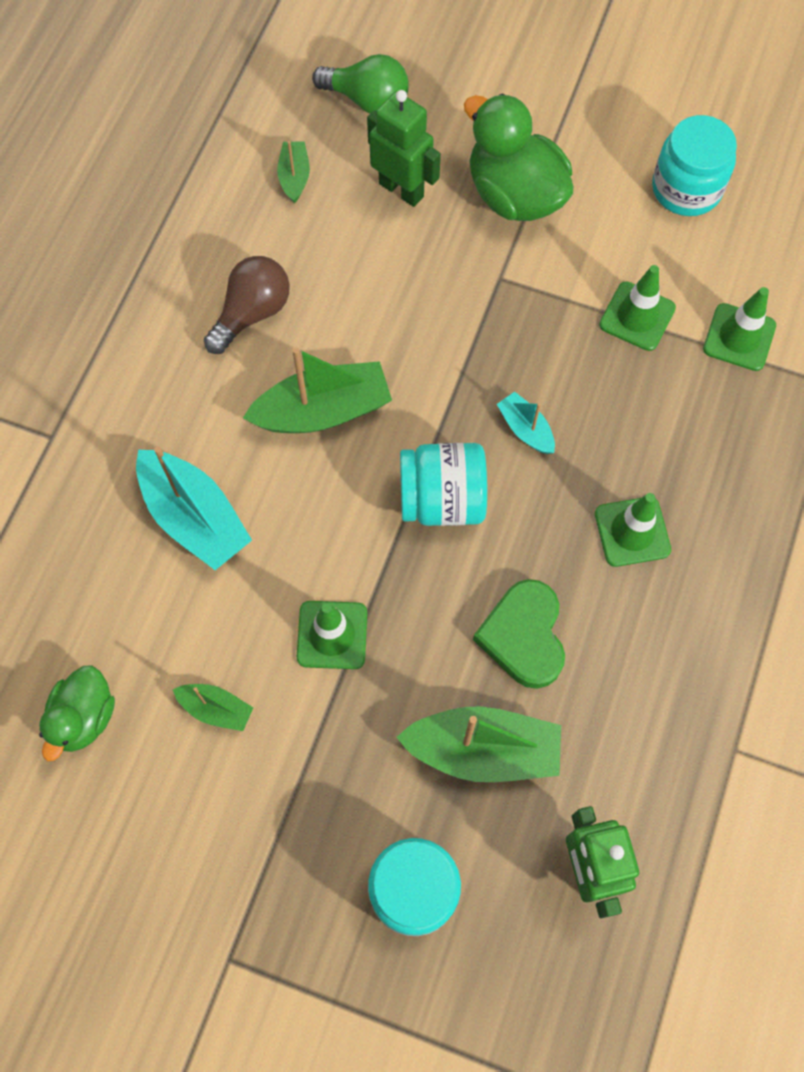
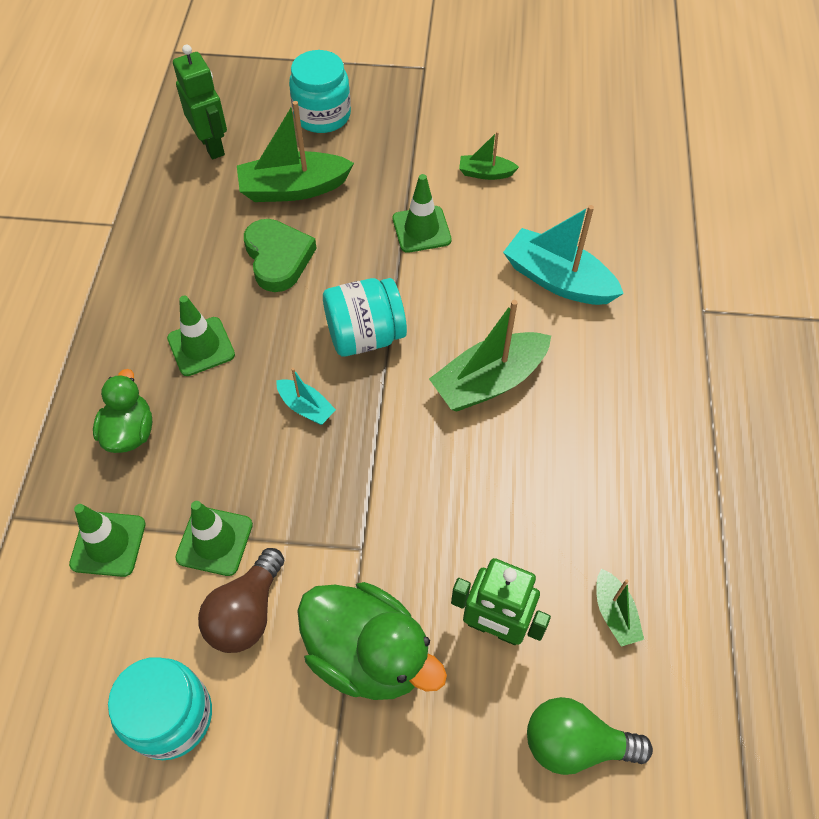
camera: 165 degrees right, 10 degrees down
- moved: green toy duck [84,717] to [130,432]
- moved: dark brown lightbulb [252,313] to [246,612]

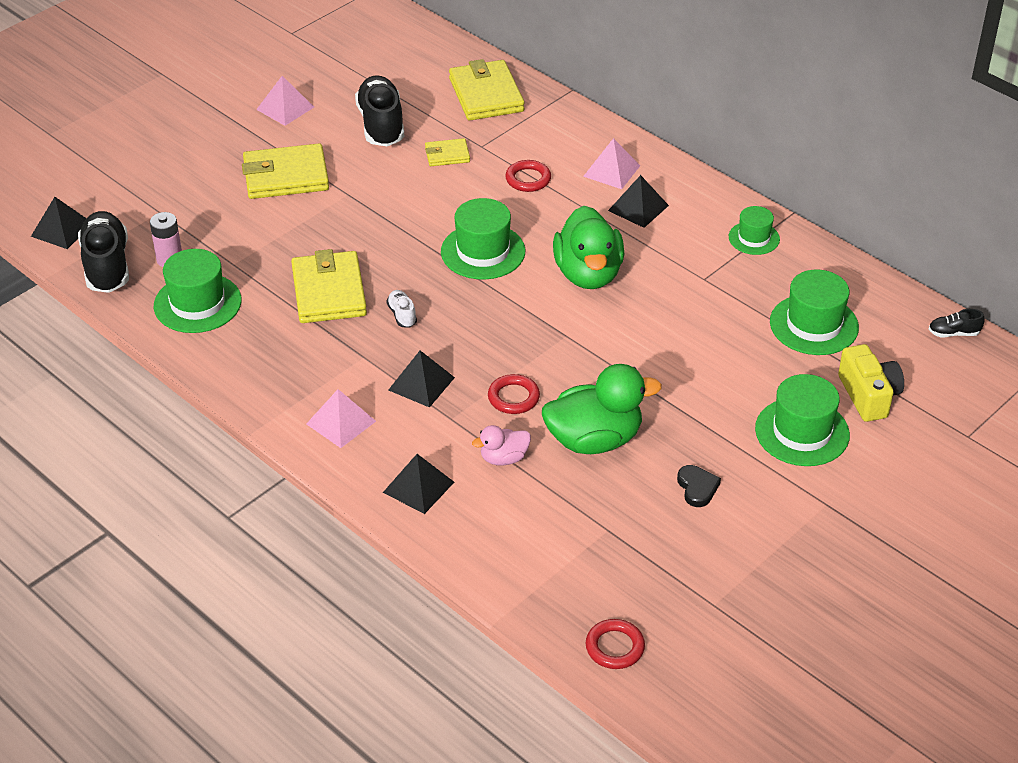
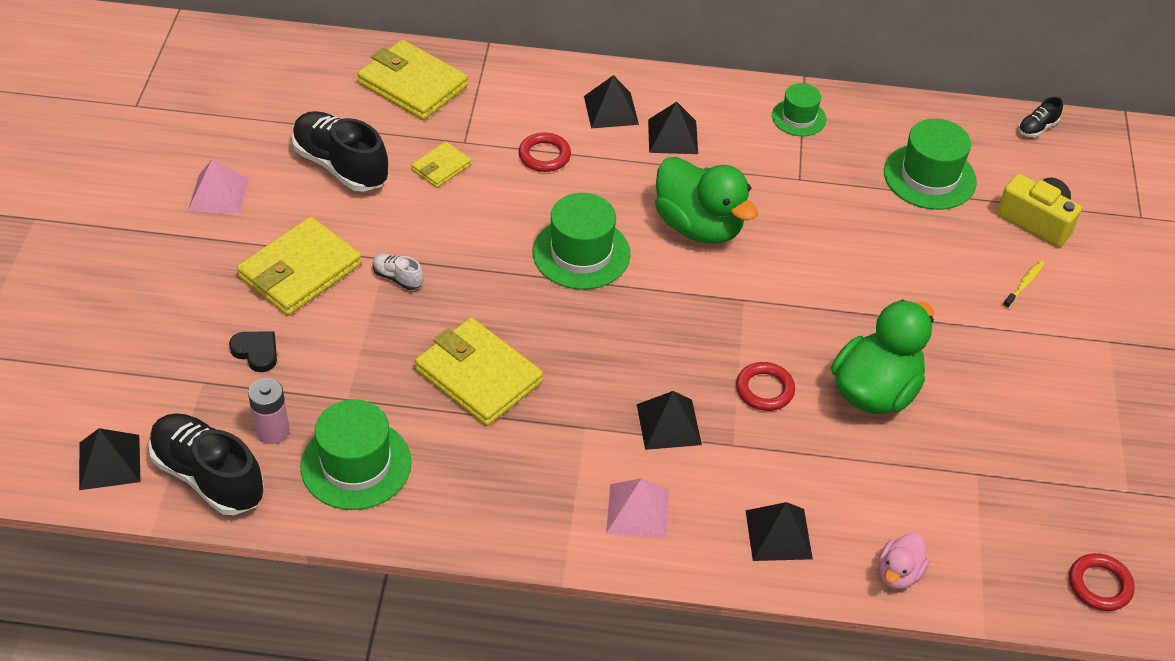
camera: 40 degrees left, 5 degrees up
- moved: pure white shoe [402,315] to [397,278]
- moved: pink toy duck [504,458] to [898,574]
- recoloured: pink pyramid [611,171] to ebony pyramid [611,110]
- moved: ebony love heart [697,488] to [256,352]
- replaced: green hat [802,432] to bright yellow toothbrush [1024,284]

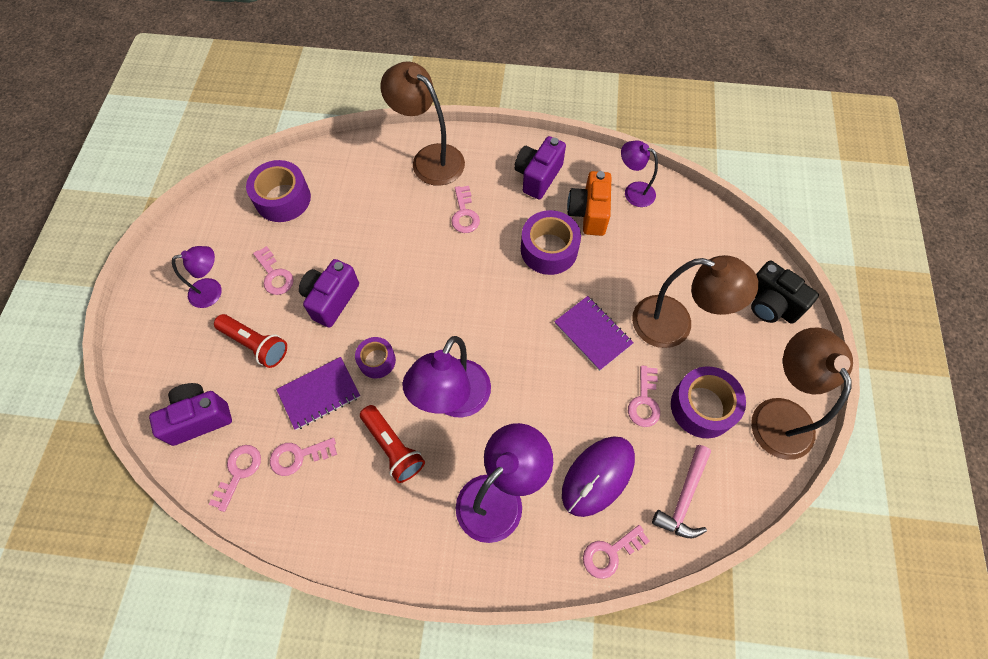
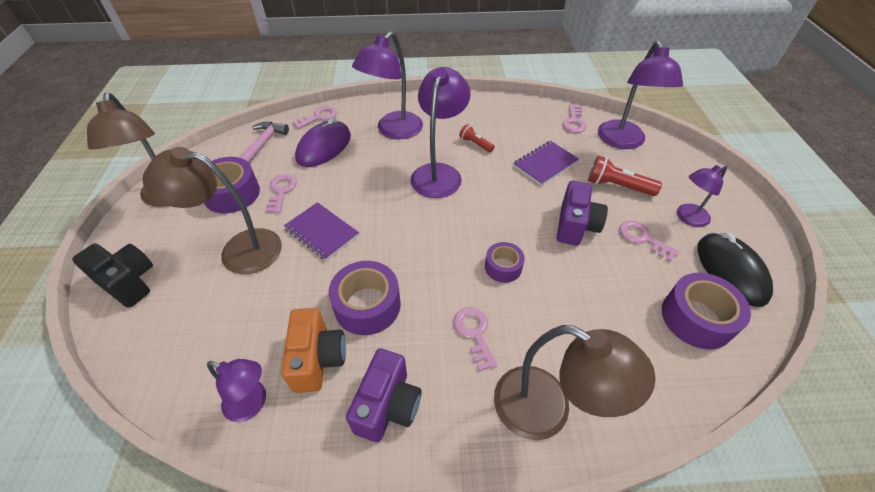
camera: 170 degrees right, 15 degrees down
- replaced: purple camera [199,418] to purple desk lamp [623,142]
- removed: pink latchkey [298,456]
- moved: purple sticky tape [377,360] to [503,267]
- resized: scarlet torch [393,448] = [475,144] x0.61
- added: ebony computer mouse [730,271]

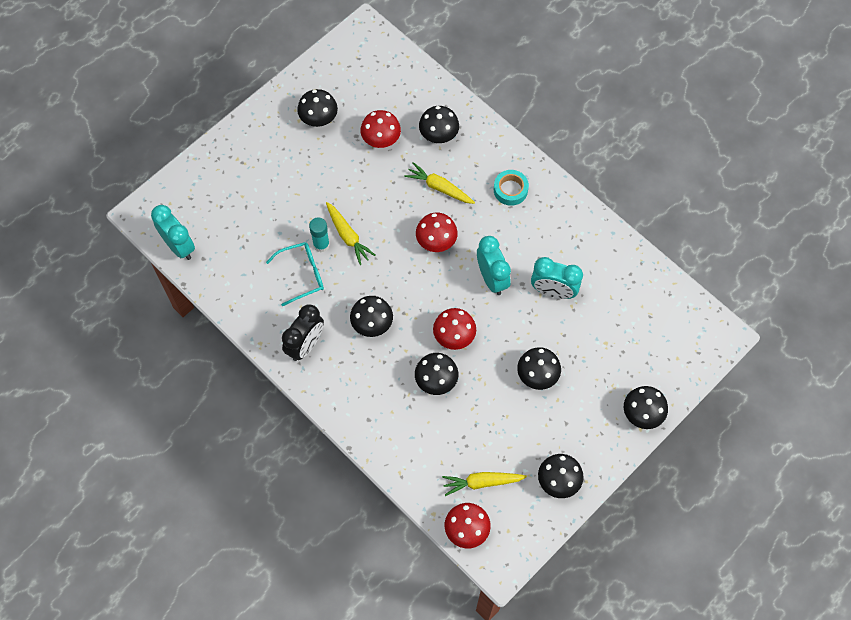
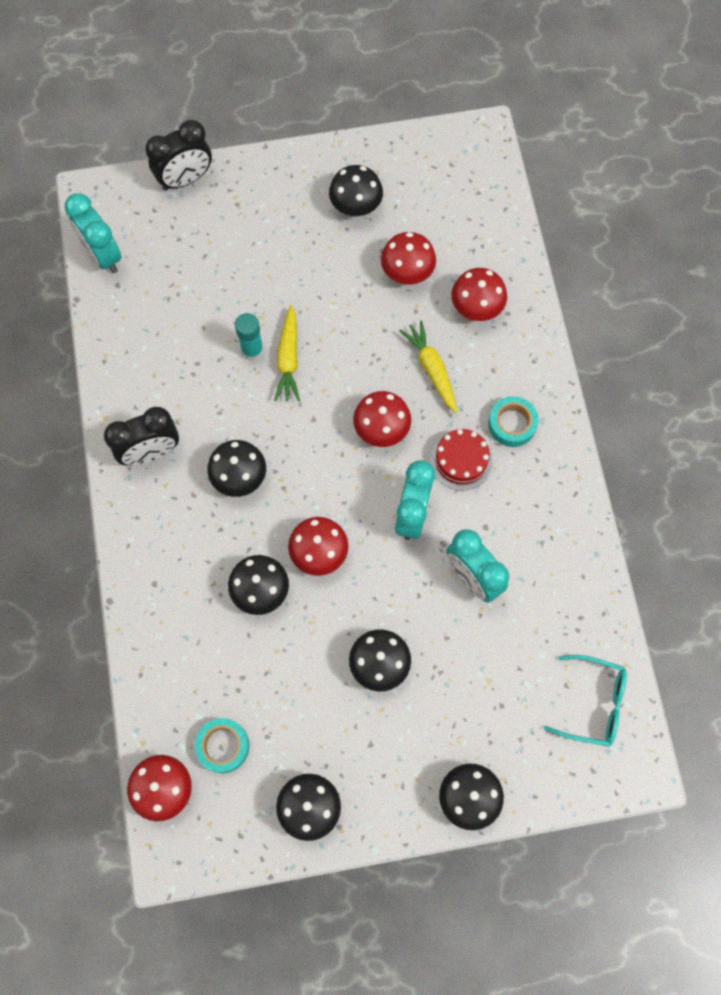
camera: 35 degrees right, 5 degrees up
- turned: turquoise alarm clock [179,246] = [103,255] 150 degrees clockwise
- moved: turquoise spectacles [302,275] to [593,703]
- recoloured: ebony fungus [438,135] to scarlet fungus [476,308]
- replaced: bright yellow carrot [482,482] to turquoise sticky tape [223,746]
- added: ebony alarm clock [185,179]
- added: scarlet cake [461,460]

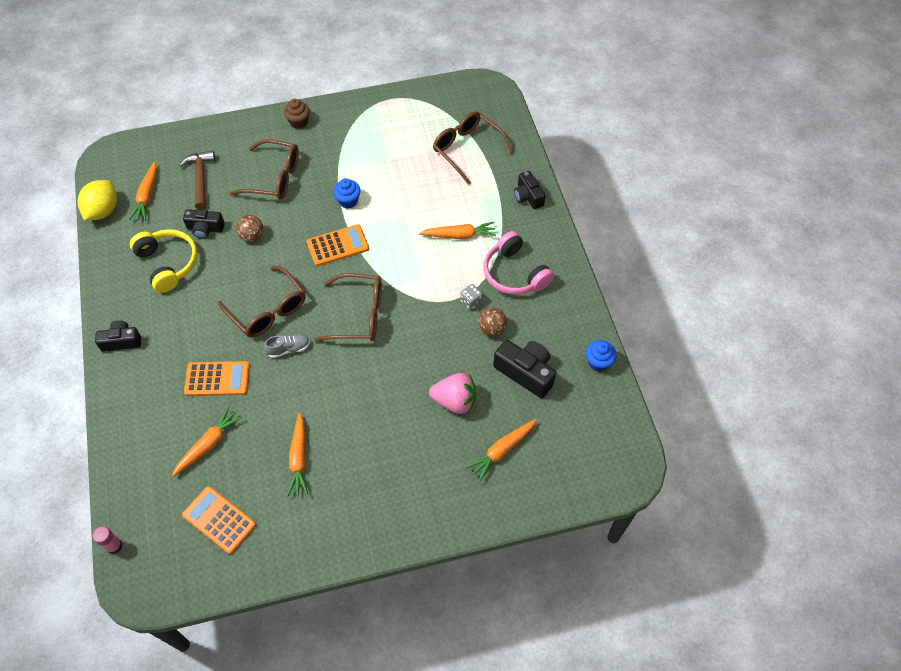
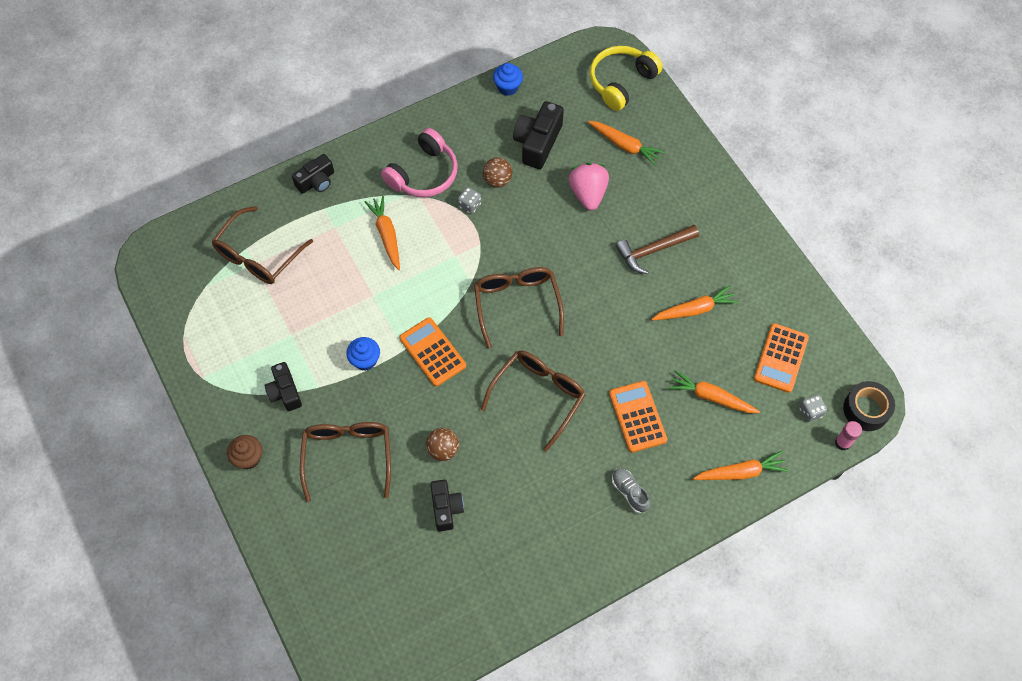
camera: 105 degrees left, 5 degrees up
- removed: bright yellow citrus fruit [103,211]
- moved: ebony camera [121,341] to [285,392]
- moved: orange-coloured carrot [147,196] to [740,472]
- moved: bright yellow headset [168,264] to [621,82]
- moved: dark brown claw hammer [200,178] to [653,250]
- moved: ash-grey shoe [289,349] to [629,492]
- added: ash-grey die [810,412]
- added: ebony sticky tape [866,409]

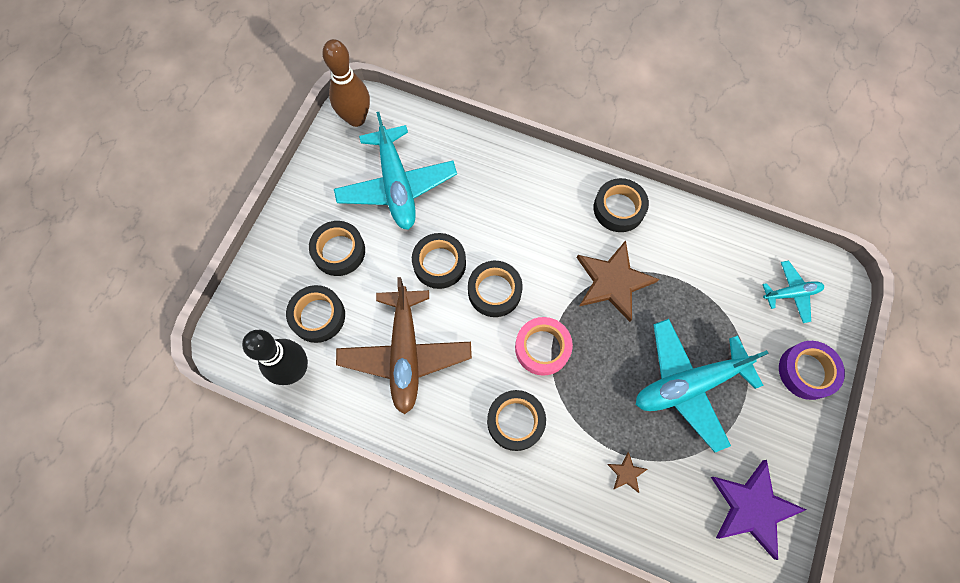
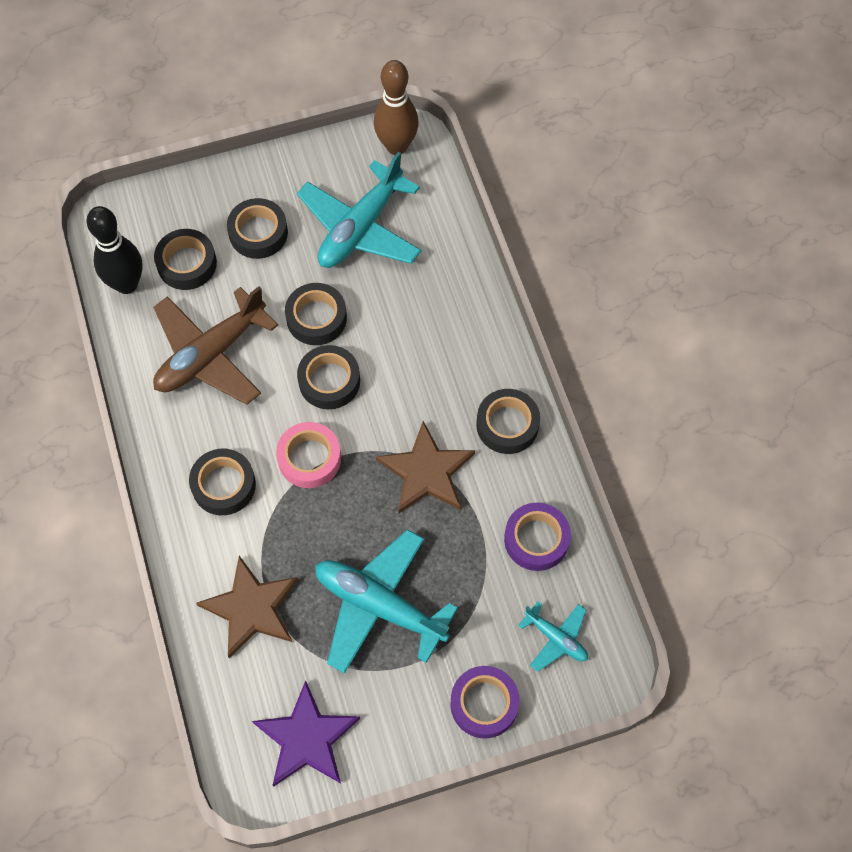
camera: 50 degrees right, 5 degrees down
- resized: dark brown star shape [626,473] = [251,608] x2.30
- added: purple sticky tape [536,539]

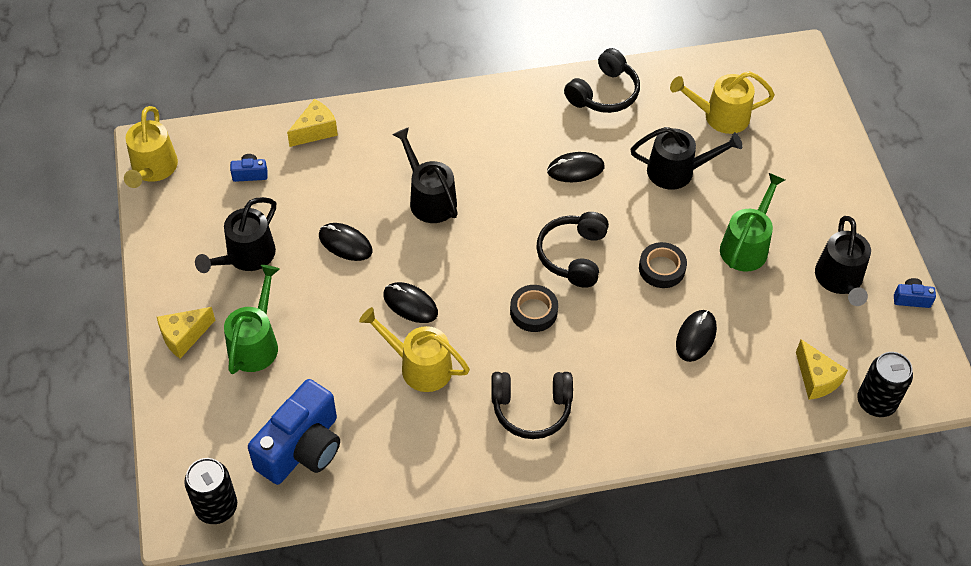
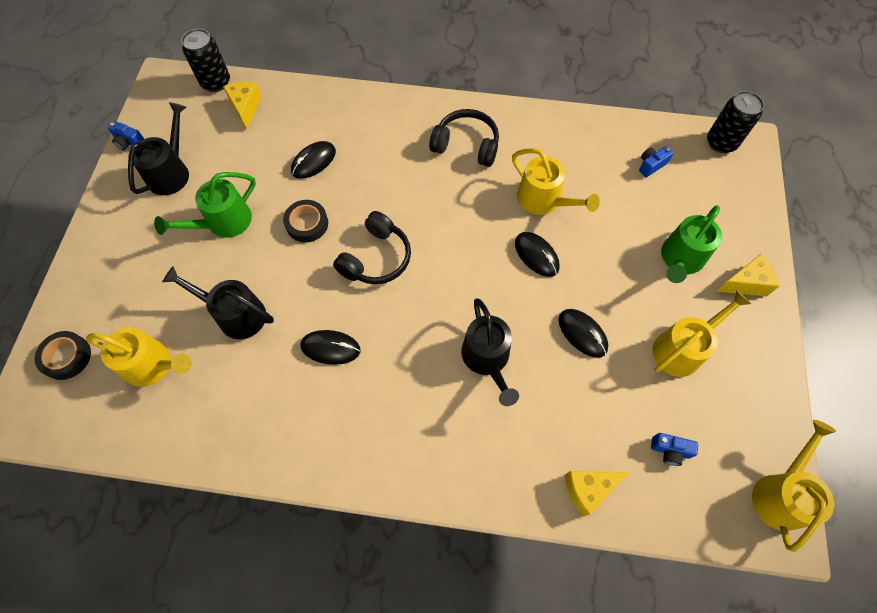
camera: 160 degrees left, 10 degrees up
- recoloured: ebony sprinkling can [246,256] to bright yellow sprinkling can [682,348]
- resized: royal blue camera [302,448] = [651,165] x0.41
- moved: ebony sticky tape [533,311] to [67,357]
- removed: ebony headset [604,93]

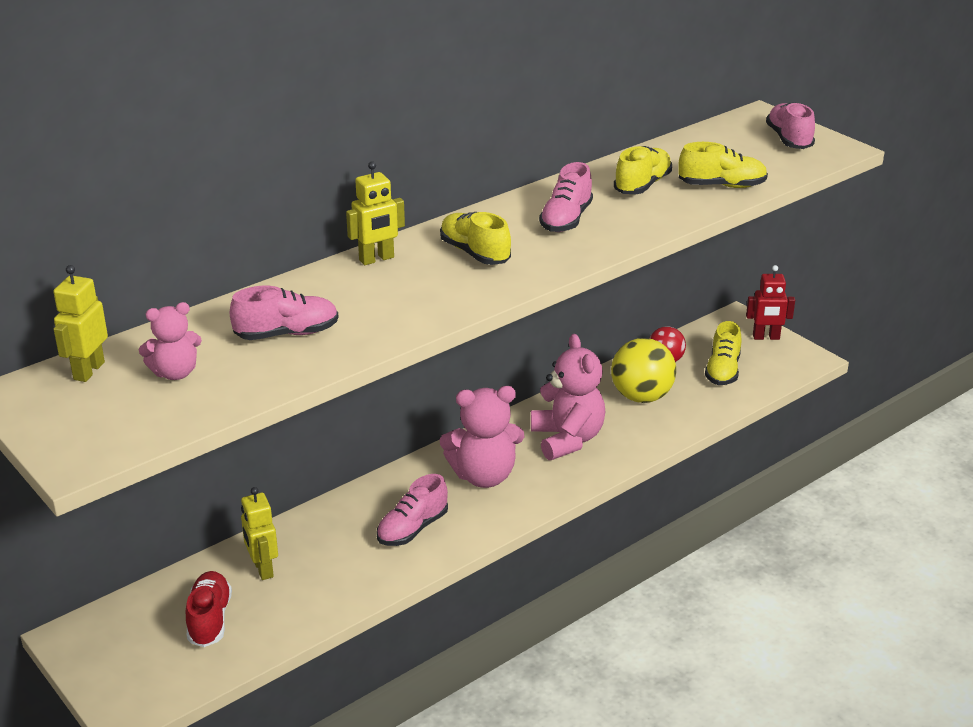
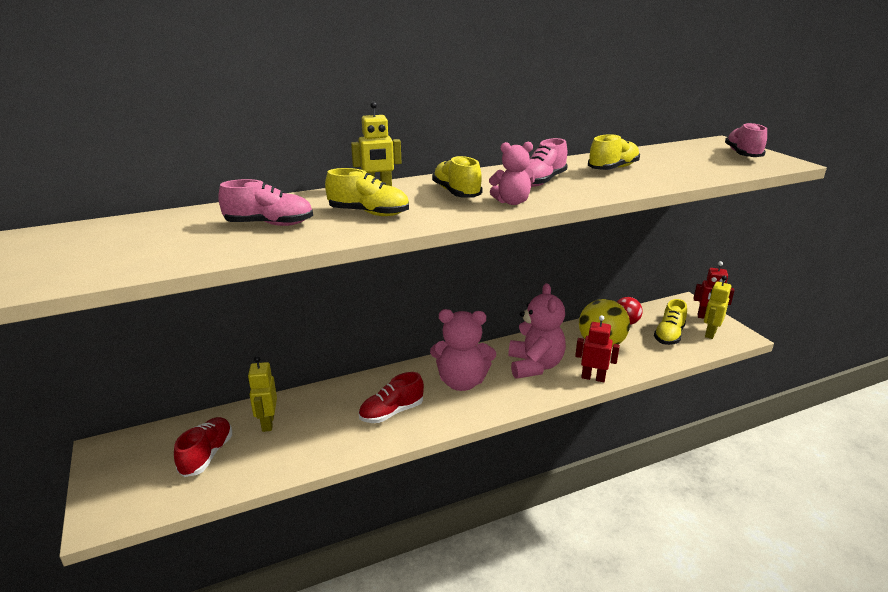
camera: 15 degrees right, 5 degrees down
- moved: bright yellow robot [88,371] to [710,333]
- moved: pink teddy [175,373] to [512,202]
- recoloured: pink shoe [412,529] to scarlet shoe [391,412]
- moved: bright yellow shoe [721,186] to [369,213]
- added: scarlet robot [593,378]

